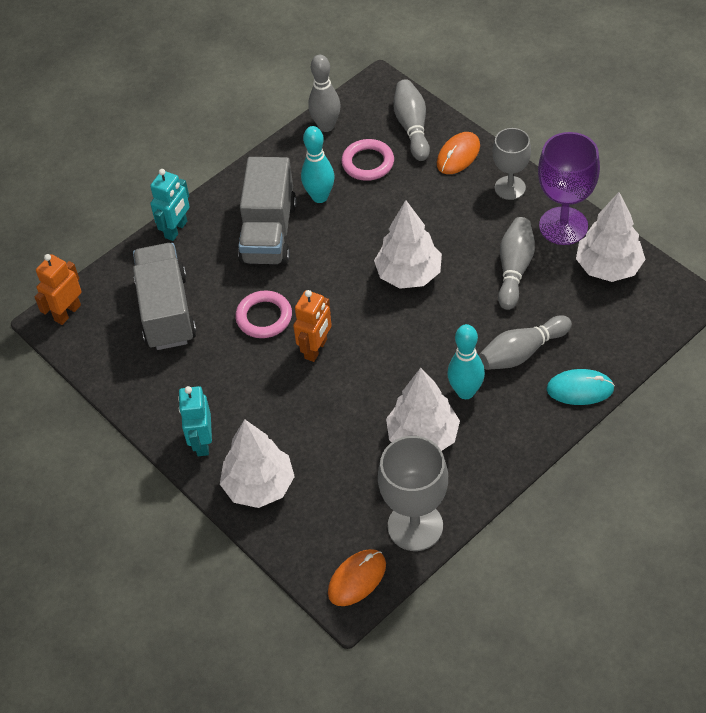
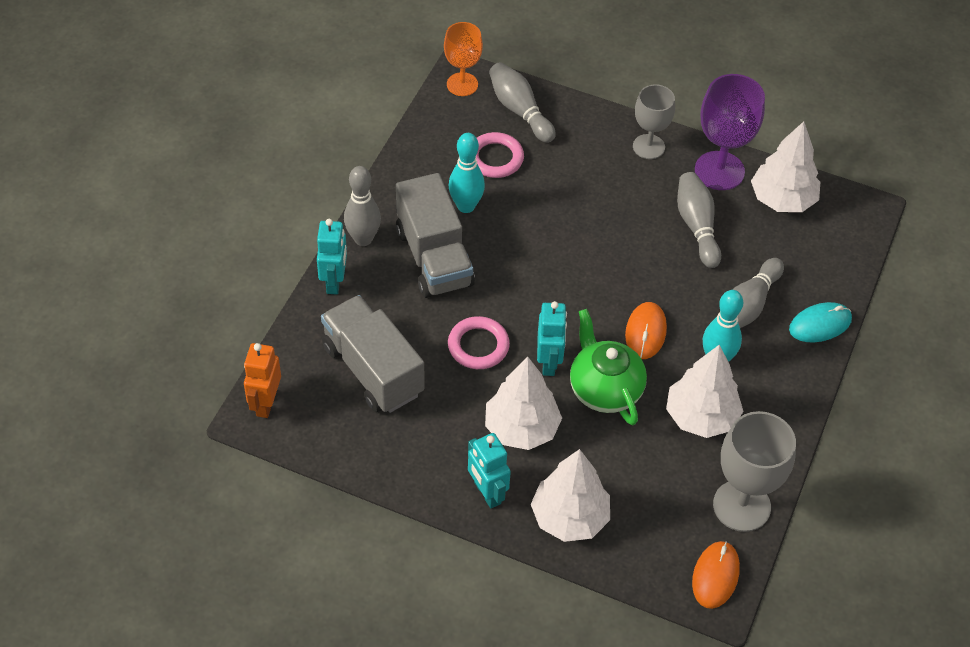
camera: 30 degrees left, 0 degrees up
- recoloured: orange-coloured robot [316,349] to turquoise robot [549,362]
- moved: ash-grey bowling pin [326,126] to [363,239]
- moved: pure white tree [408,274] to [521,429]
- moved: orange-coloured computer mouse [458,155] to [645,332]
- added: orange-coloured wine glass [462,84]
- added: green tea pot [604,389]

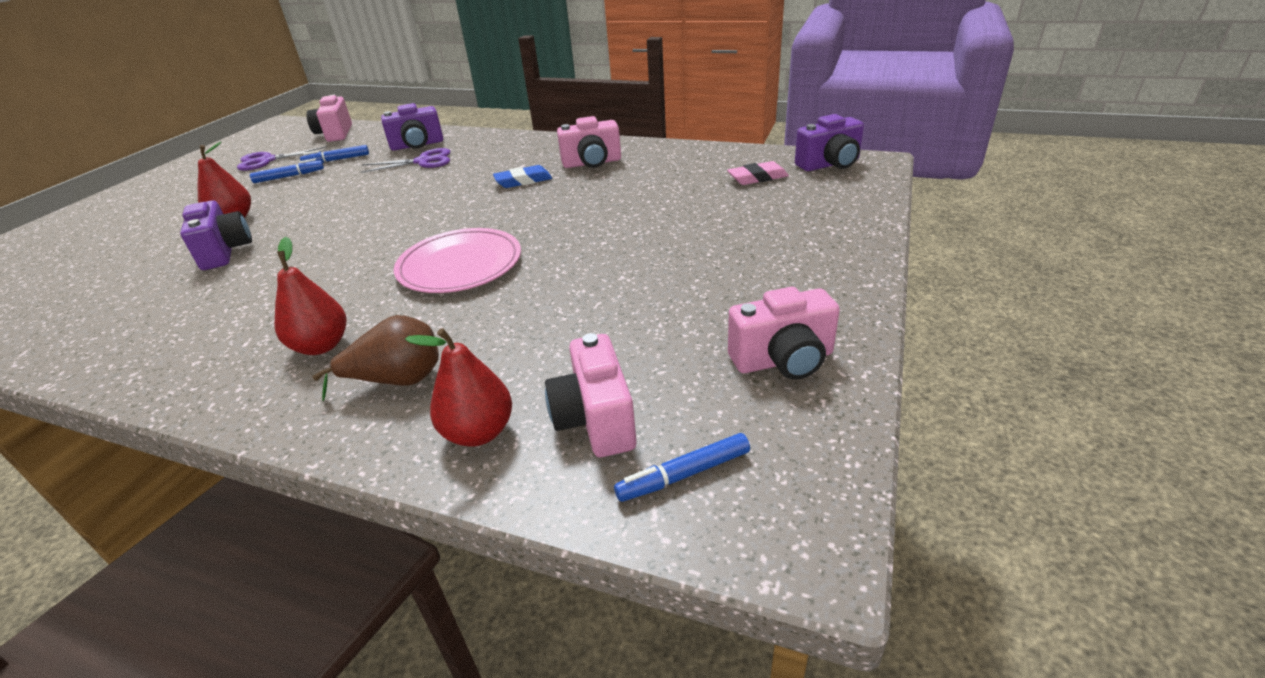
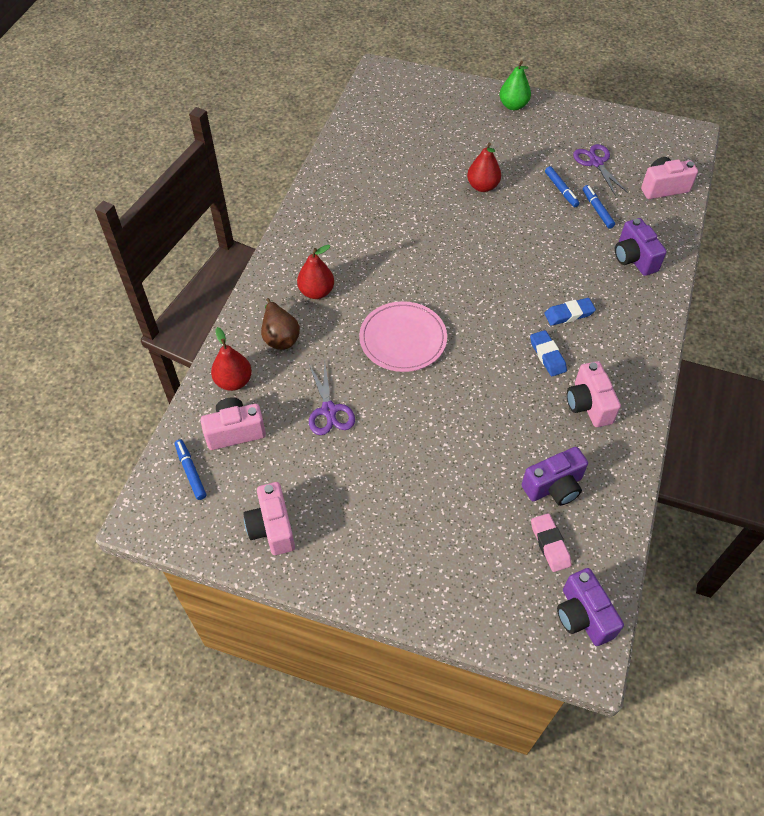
camera: 85 degrees right, 20 degrees up
- moved: purple camera [225,252] to [554,487]
- moved: purple shears [423,161] to [329,410]
- added: green toy pear [513,106]
- added: royal blue eraser [569,314]

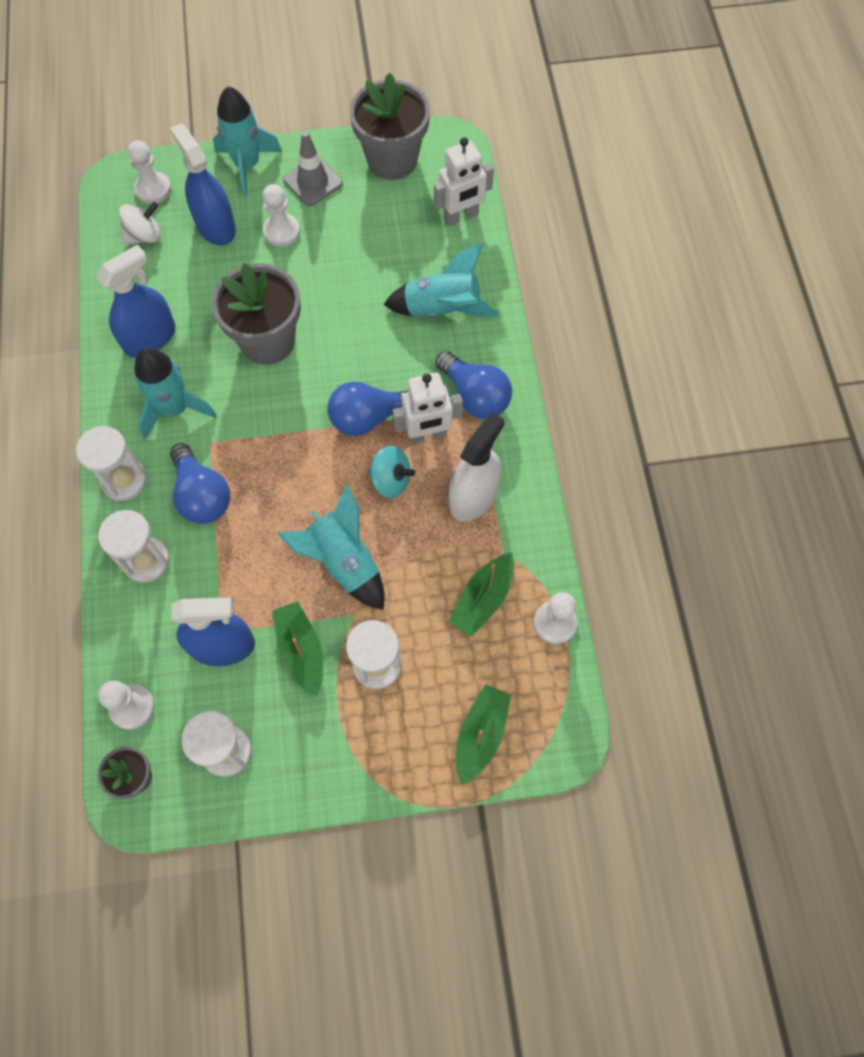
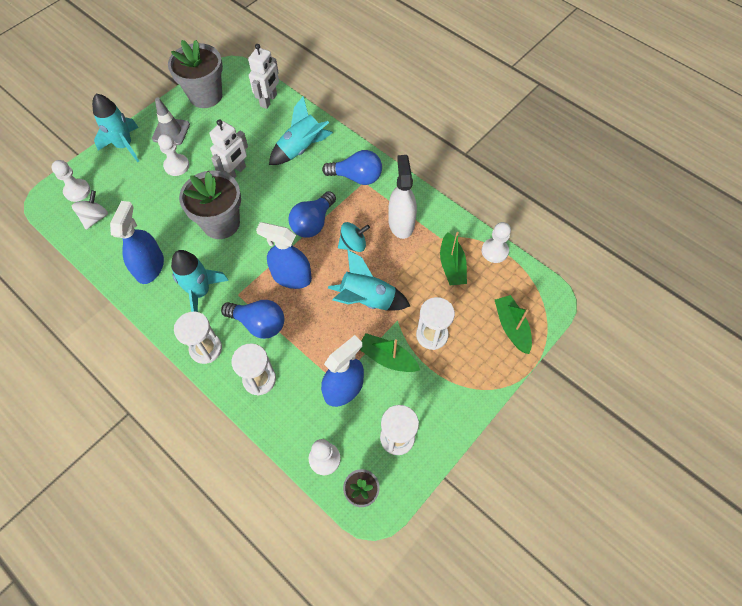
camera: 40 degrees left, 5 degrees down
- moved: royal blue spray cleaner [215,226] to [291,277]
- moved: pure white robot [427,435] to [235,172]

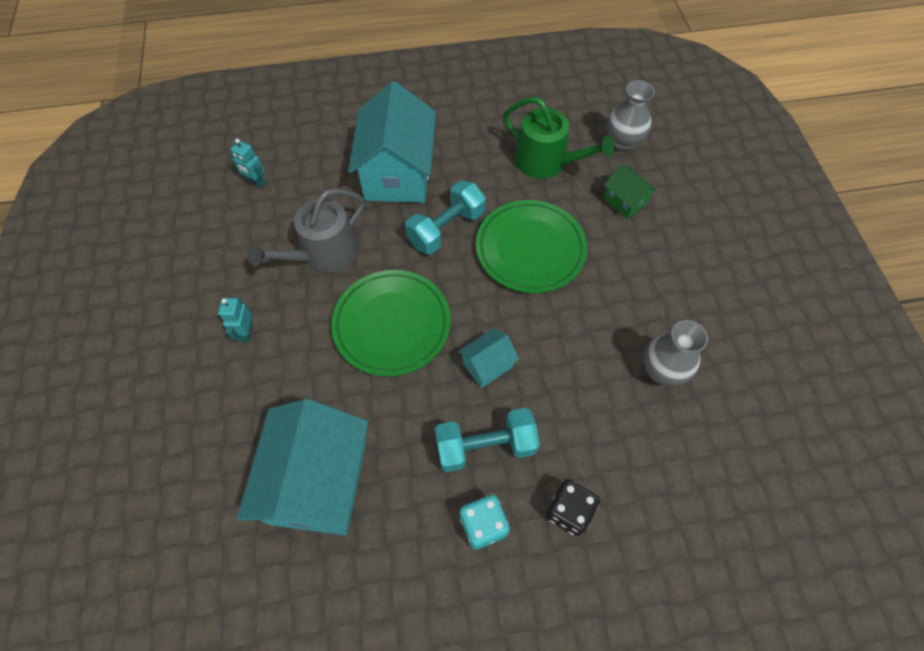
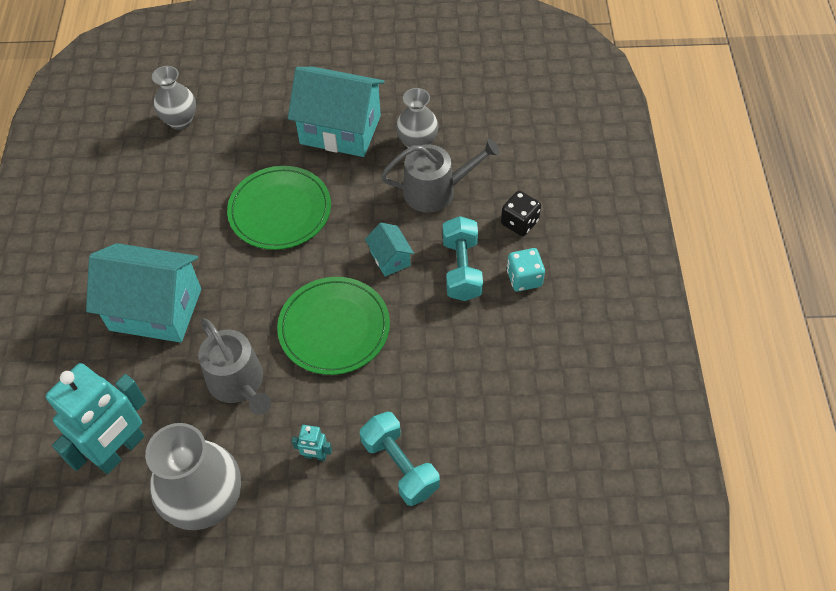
camera: 80 degrees left, 5 degrees down
- resized: turquoise robot [256,182] = [120,450] x2.43
- moved: turquoise cottage [319,482] to [340,130]
- moved: turquoise dumbbell [446,228] to [400,466]
- removed: green sprinkling can [546,162]
- removed: green cottage [624,201]
- added: ash-grey vase [207,502]
- added: ash-grey sprinkling can [436,191]

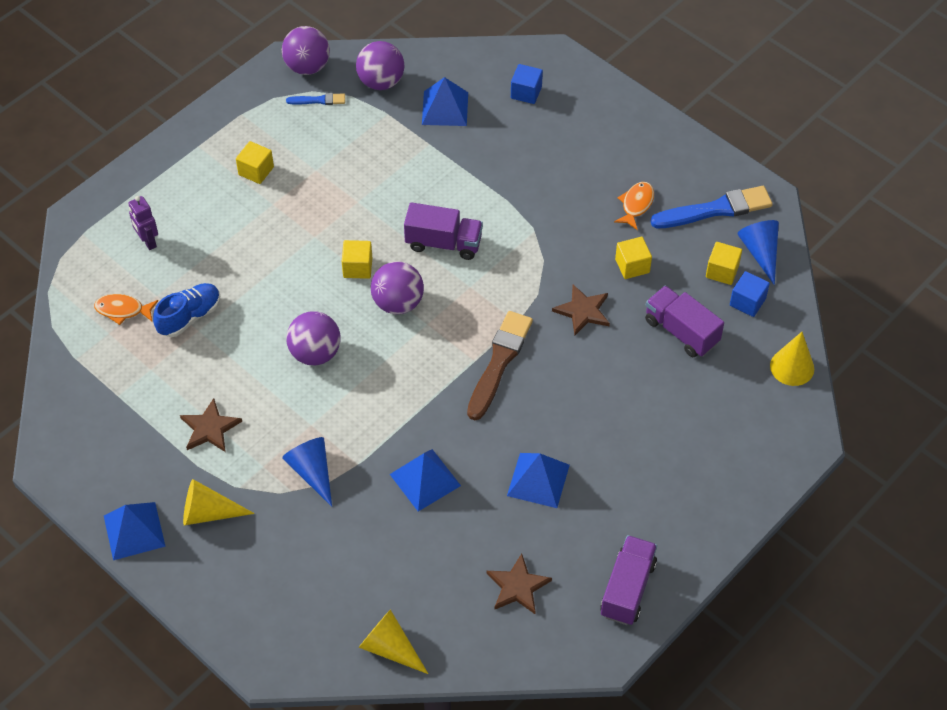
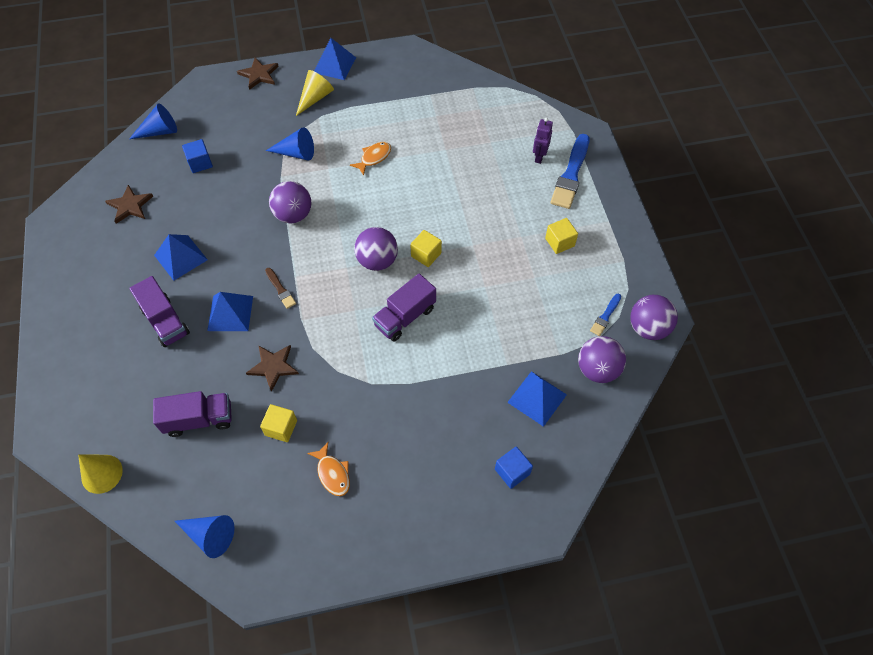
camera: 125 degrees right, 5 degrees up
- moved: orange-coloured toy fish [123,310] to [374,157]
- turned: purple robot [148,241] = [539,157] 75 degrees counterclockwise
- removed: royal blue shoe [189,317]
- moved: dark brown star shape [210,428] to [259,75]
- moved: purple ball [315,353] to [293,215]
- recoloured: bright yellow solid cone [390,648] to royal blue solid cone [159,131]
- moved: royal blue pyramid [425,480] to [230,313]
- resized: dark brown paintbrush [499,362] = [280,289] x0.50
- moved: purple lorry [627,589] to [165,321]
- moved: royal blue paintbrush [715,209] to [571,174]
- removed: bright yellow solid cube [722,271]
- moved: royal blue solid cube [747,302] to [200,163]

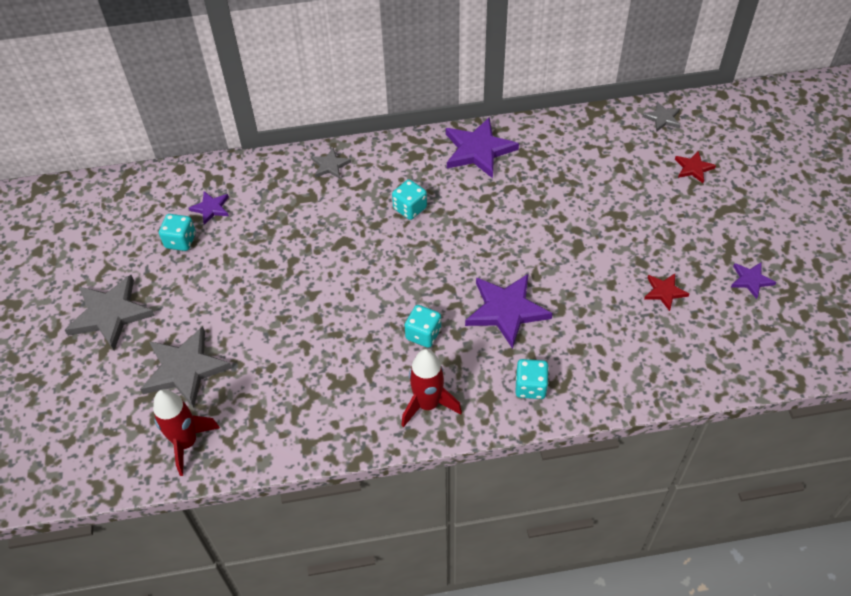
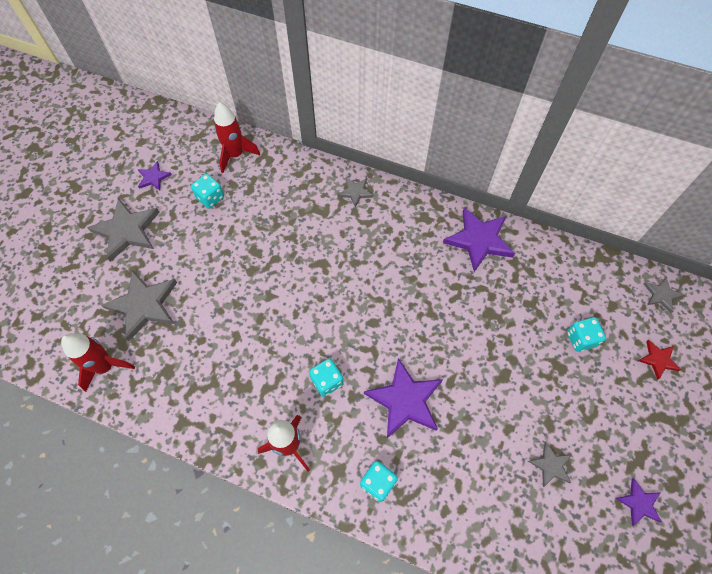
camera: 30 degrees right, 10 degrees up
- moved: purple star shape [211,208] to [153,177]
- moved: turquoise die [410,208] to [581,339]
- recoloured: scarlet star shape [664,292] to ash-grey star shape [551,465]
- added: scarlet spaceship [235,155]

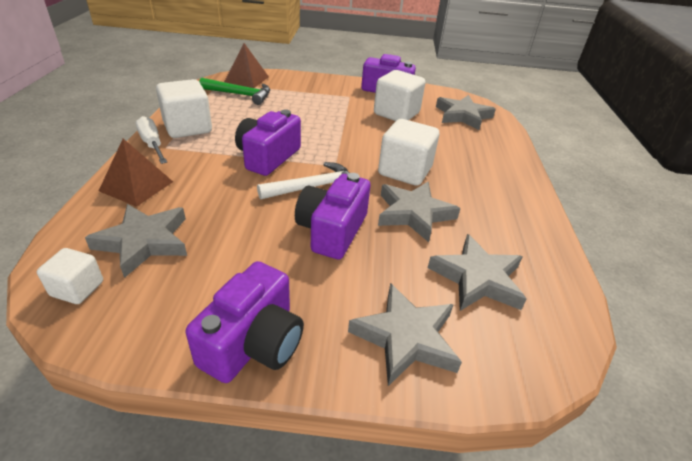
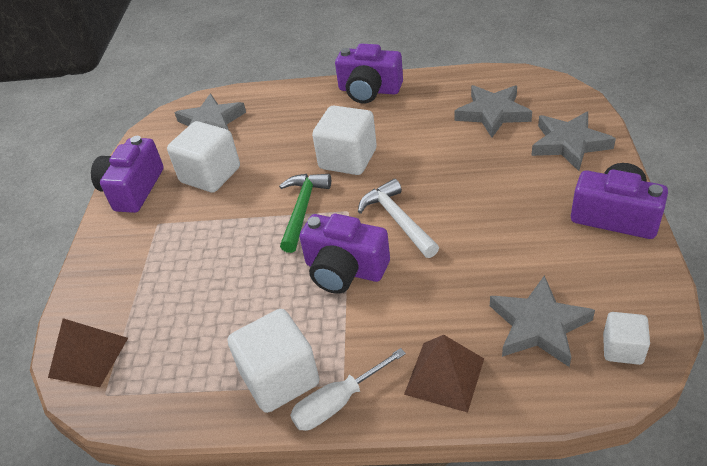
camera: 85 degrees left, 5 degrees up
- moved: green claw hammer [240,95] to [302,209]
- moved: purple camera [332,231] to [369,90]
- removed: ash-grey star shape [414,214]

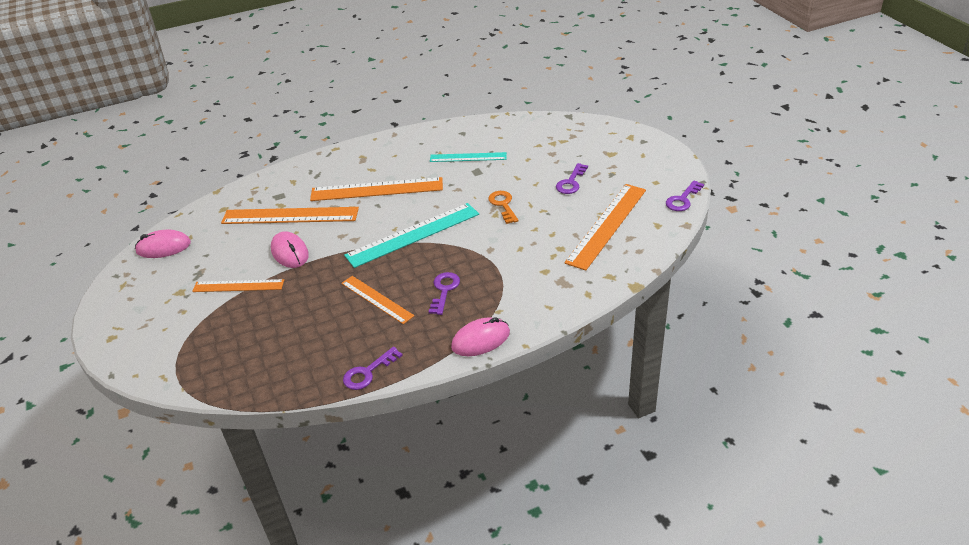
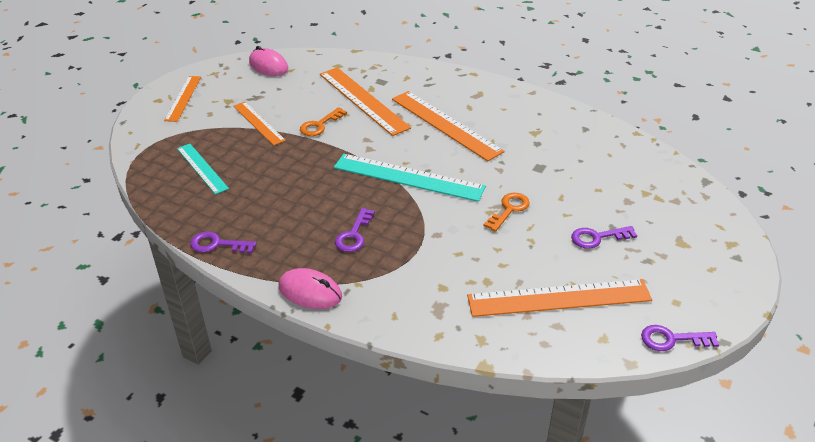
camera: 50 degrees right, 0 degrees up
- replaced: pink computer mouse [290,252] to orange-coloured latchkey [319,125]
- moved: orange-coloured ruler [377,299] to [183,98]
- turned: purple latchkey [444,290] = [354,235] 135 degrees clockwise
- moved: turquoise ruler [468,157] to [202,168]

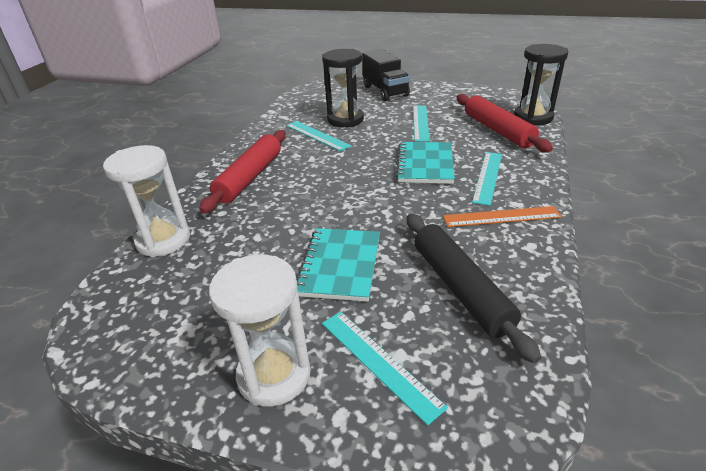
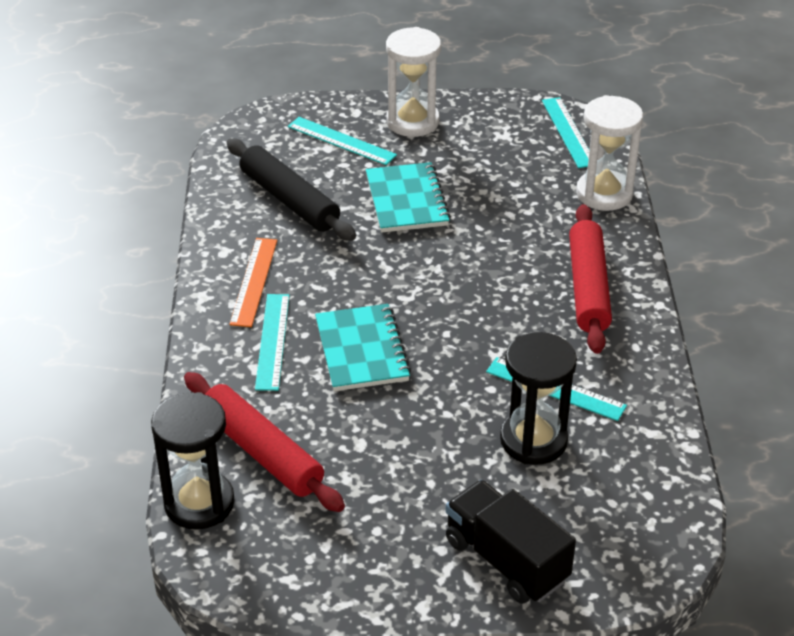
camera: 160 degrees right, 5 degrees up
- moved: turquoise ruler [420,122] to [568,132]
- turned: orange-coloured ruler [501,217] = [254,281] 60 degrees counterclockwise

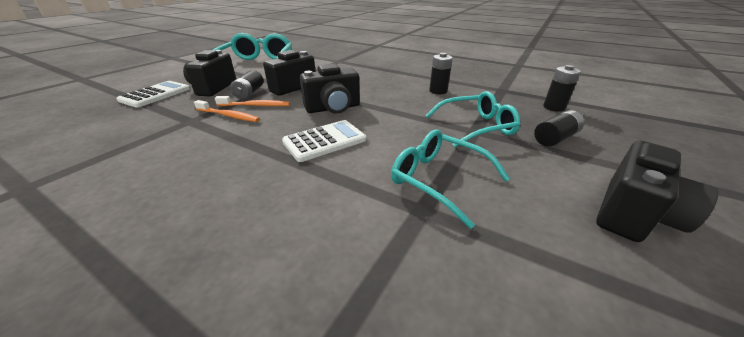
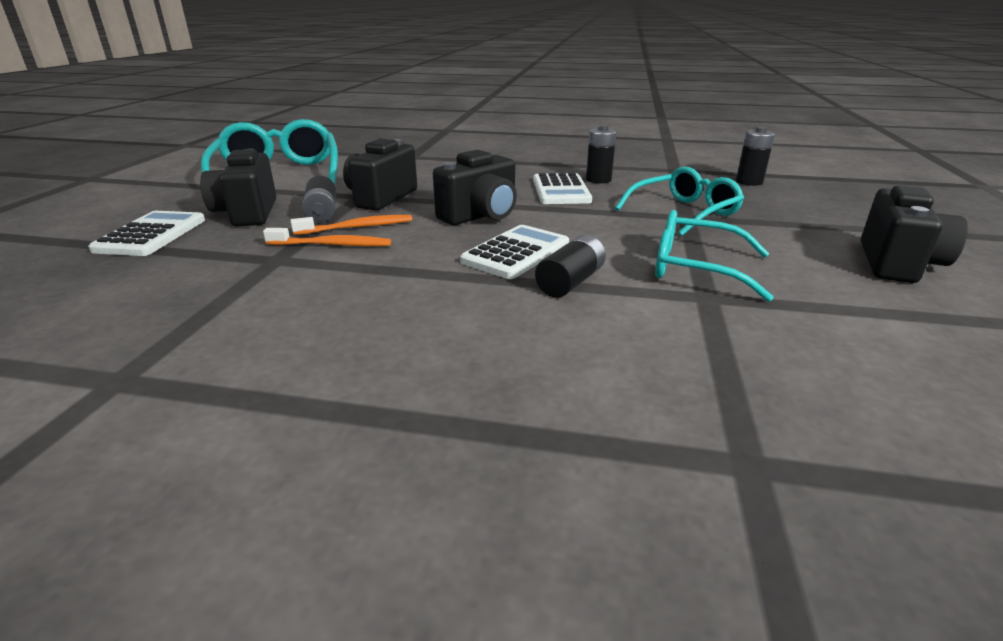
camera: 20 degrees left, 5 degrees down
- moved: ebony battery [555,138] to [570,282]
- added: pure white calculator [560,190]

